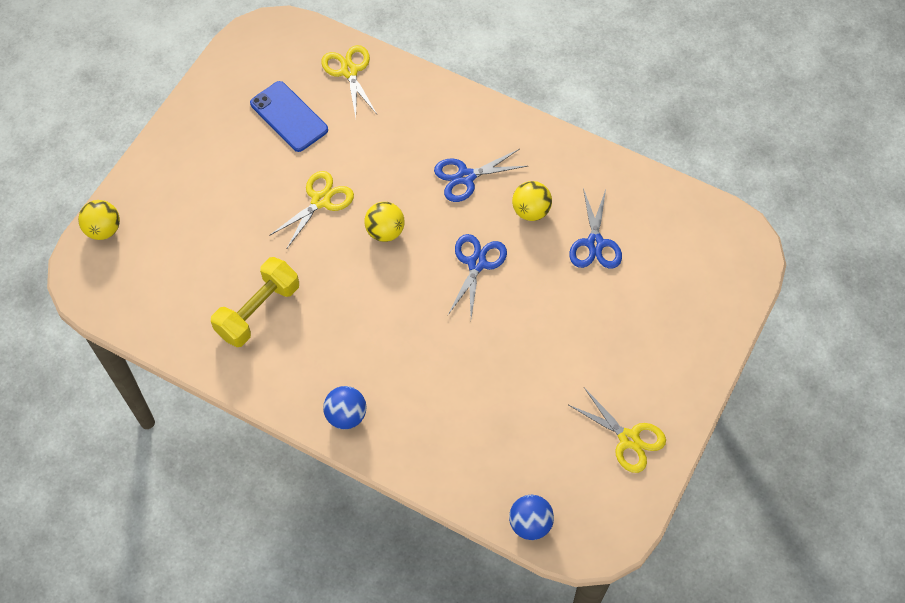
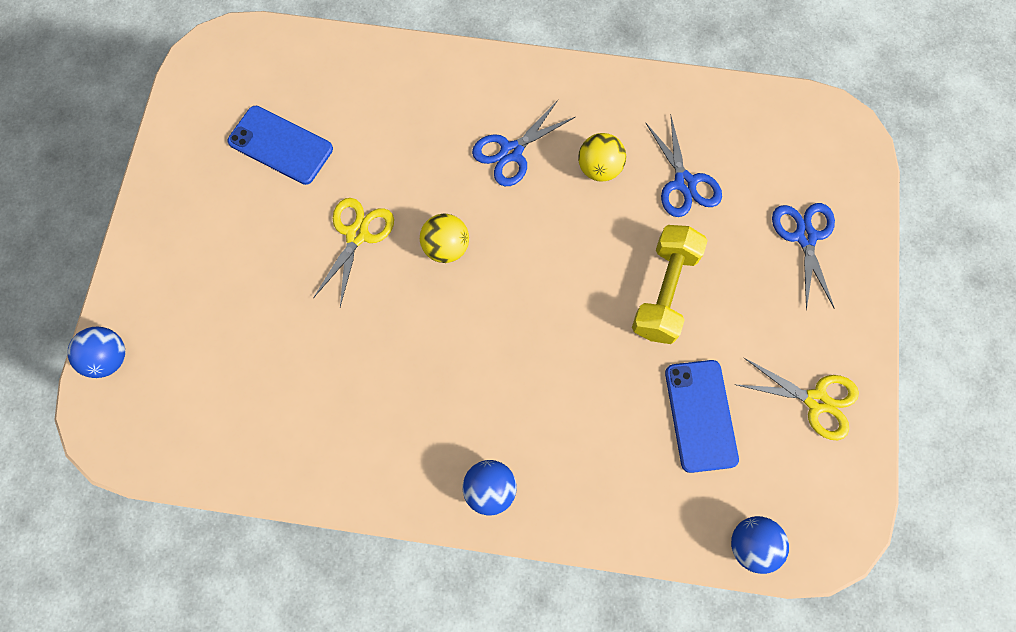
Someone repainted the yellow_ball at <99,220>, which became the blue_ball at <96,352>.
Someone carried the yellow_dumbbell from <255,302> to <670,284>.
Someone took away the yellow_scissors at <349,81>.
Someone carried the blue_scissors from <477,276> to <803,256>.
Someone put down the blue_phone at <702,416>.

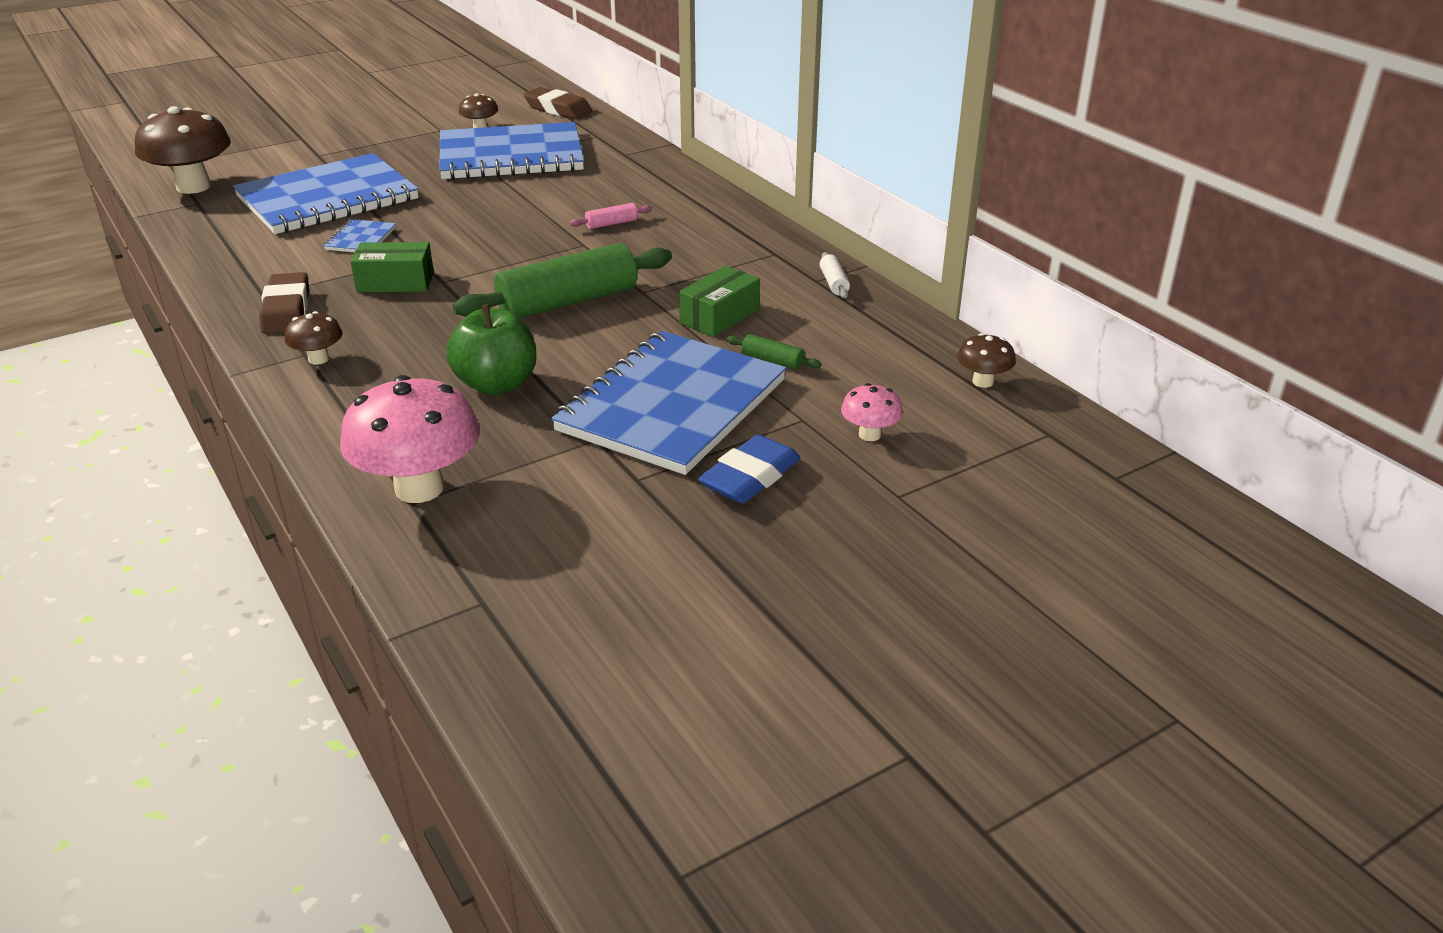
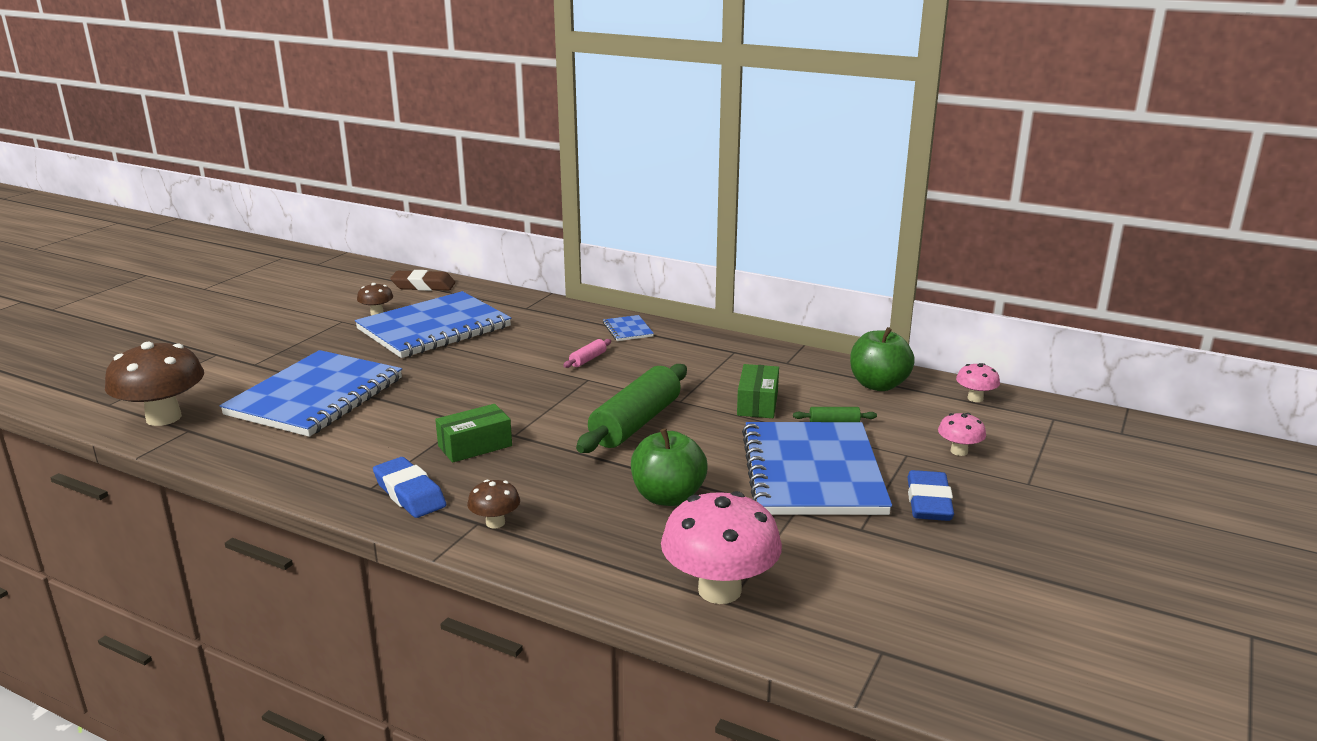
Someone repainted the brown_eraser at <284,303>, which became the blue_eraser at <409,487>.
Someone carried the blue_notebook from <360,236> to <628,328>.
Someone took away the white_rolling_pin at <835,275>.
Someone repainted the brown_mushroom at <986,360>, which became the pink_mushroom at <978,382>.
Someone put down the green_apple at <882,359>.

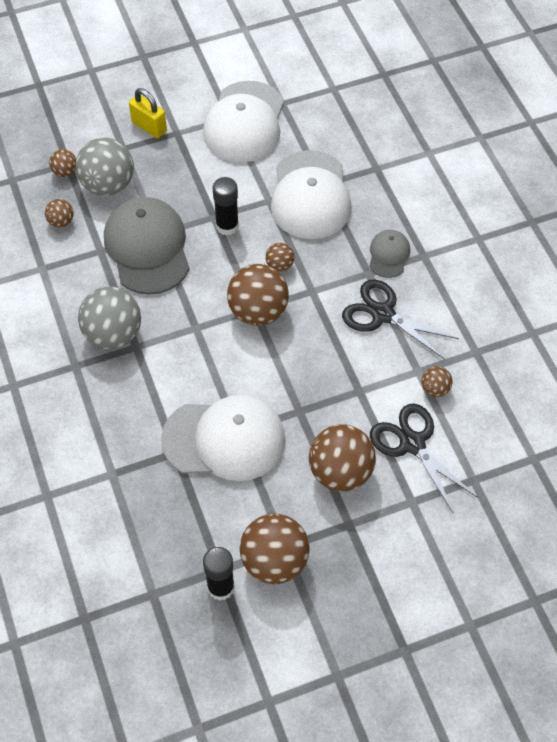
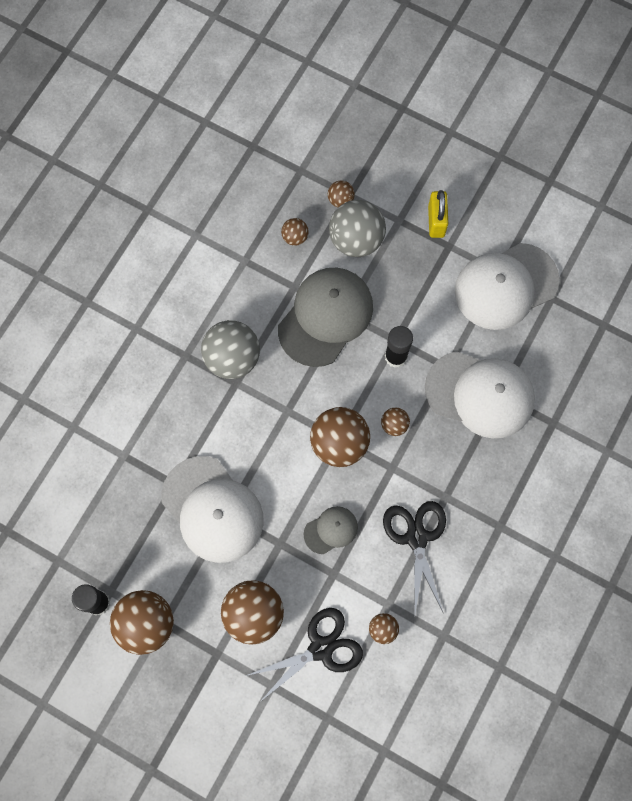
Someone rotated the white_cap at <311,194> by 120 degrees counterclockwise.
Someone carried the grey_cap from <389,254> to <331,530>.
Someone rotated the black_scissors at <424,458> by 45 degrees clockwise.

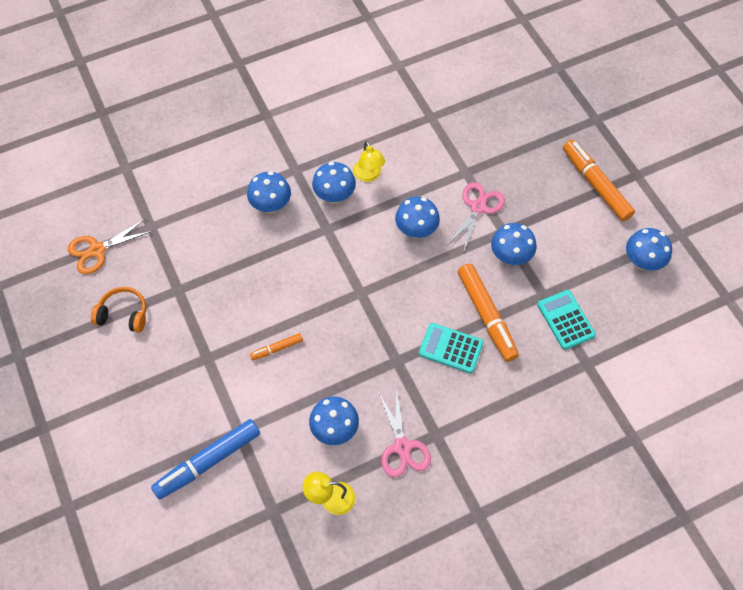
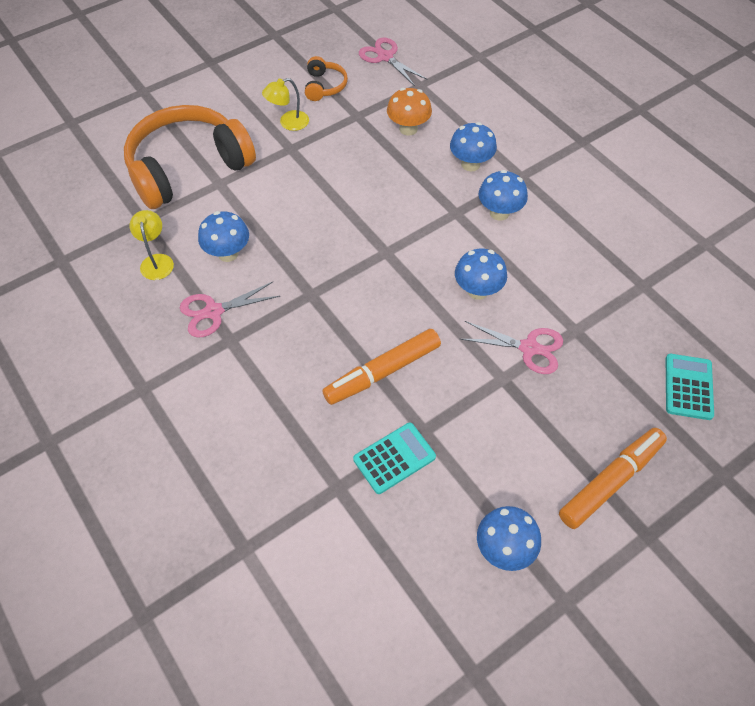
Someone repainted the orange_scissors at <110,246>, which became the pink_scissors at <393,61>.
Someone swapped the blue_marker at <205,459> for the orange_headphones at <190,157>.
Someone took away the orange_marker at <276,347>.
Someone carried the yellow_lamp from <369,161> to <285,104>.
Someone carried the turquoise_calculator from <451,348> to <690,387>.
Someone took away the blue_mushroom at <513,244>.
Someone put down the orange_mushroom at <409,112>.

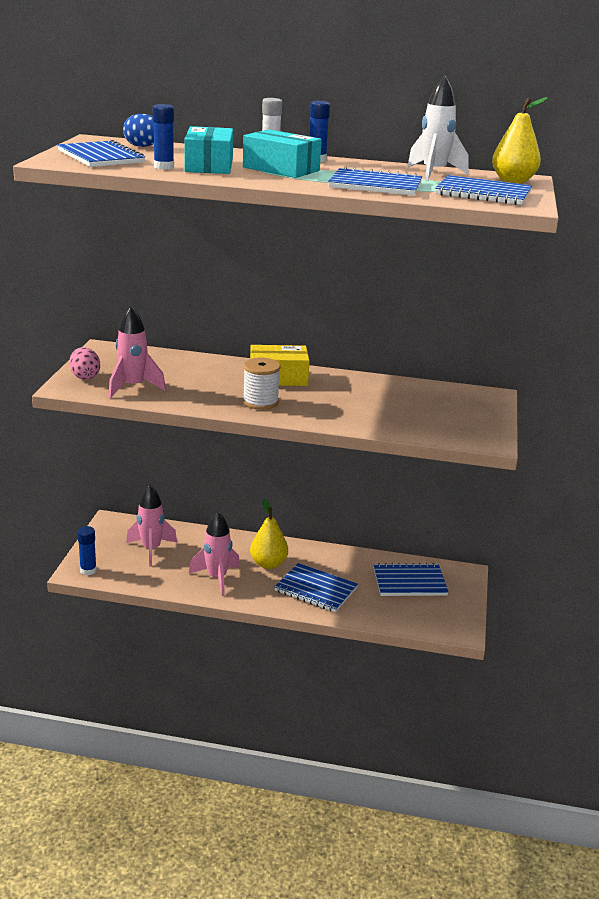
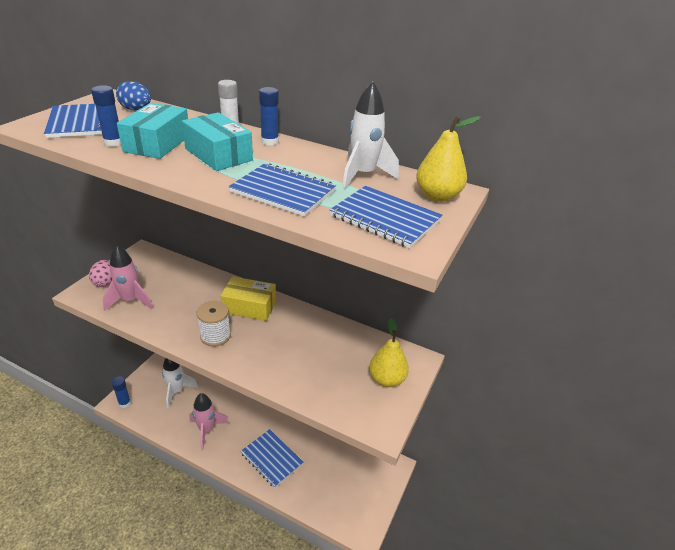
Someone repainted the pink_rocket at <151,526>, which became the white_rocket at <180,383>.
Someone carried the yellow_pear from <269,534> to <389,352>.
Someone took away the blue_notebook at <410,579>.

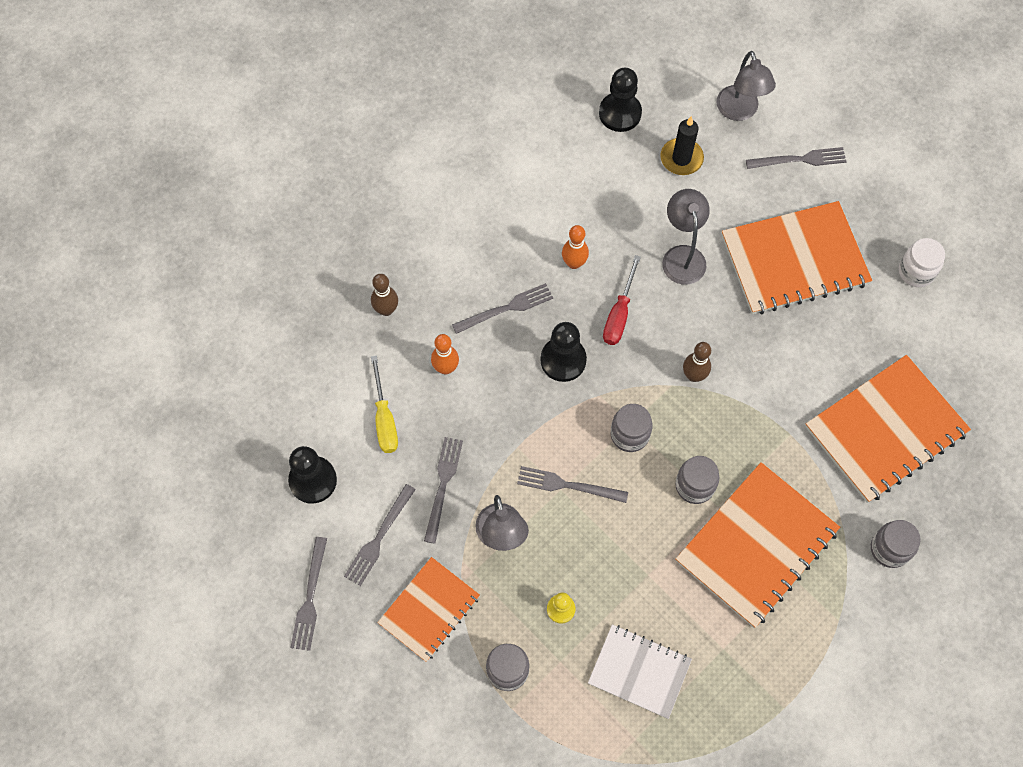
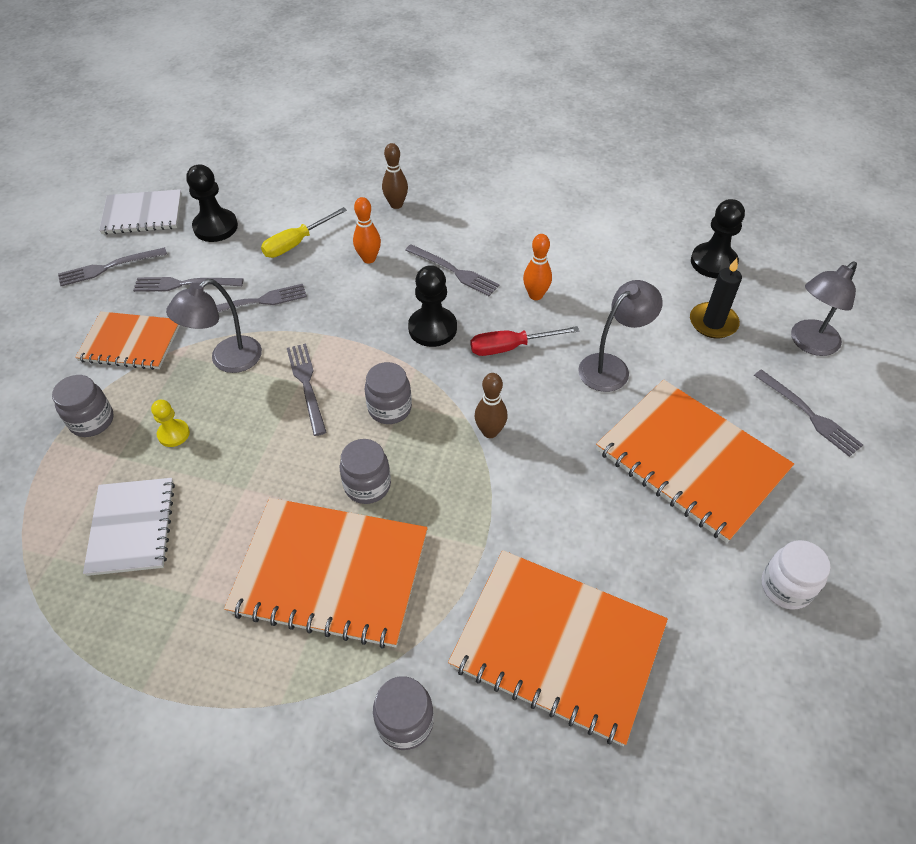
Someone put down the white_notebook at <140,211>.

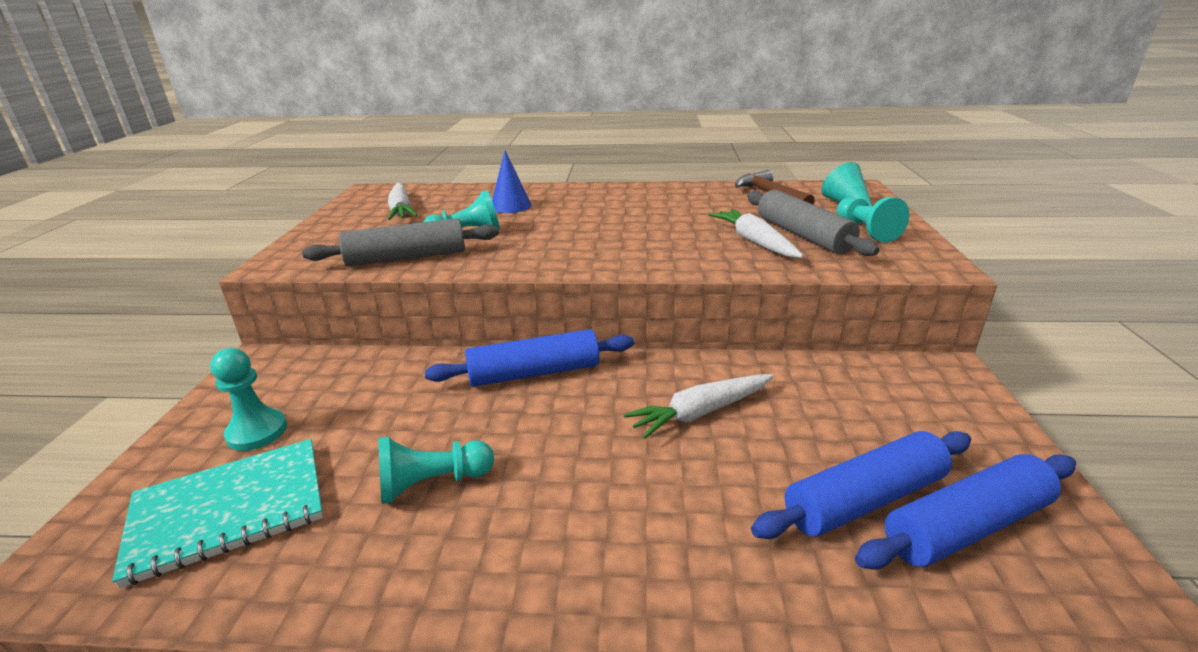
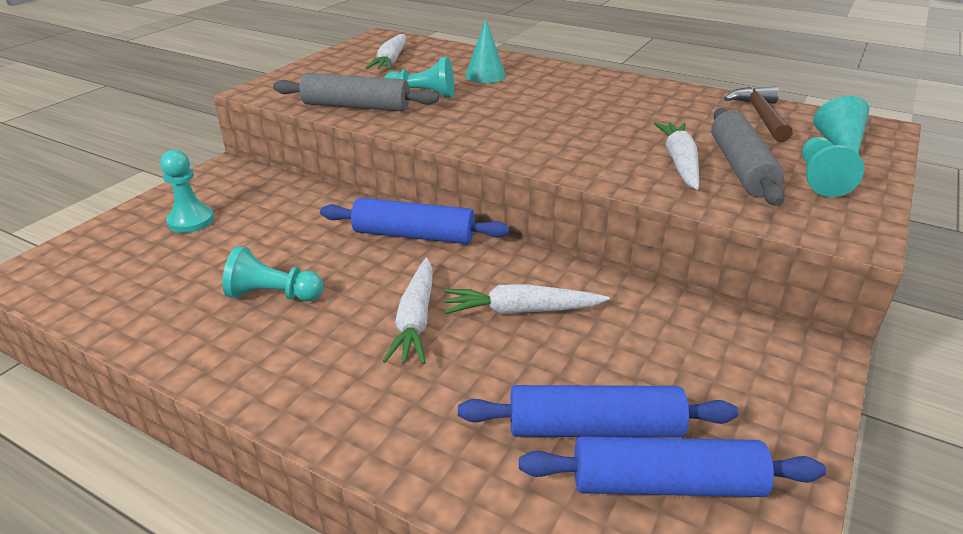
Someone took away the turquoise_notebook at <217,513>.
Someone repainted the blue_cone at <511,181>, which became the turquoise_cone at <485,51>.
Someone put down the white_carrot at <408,311>.

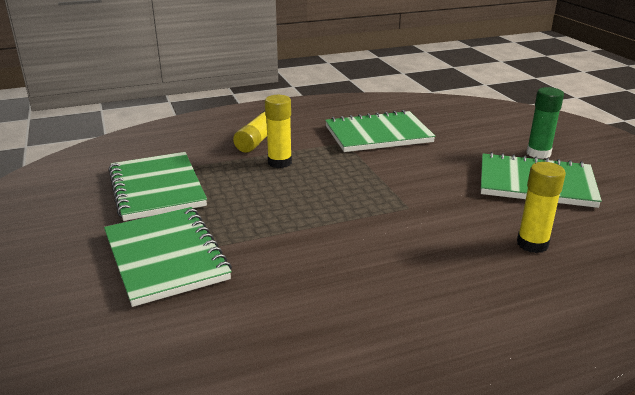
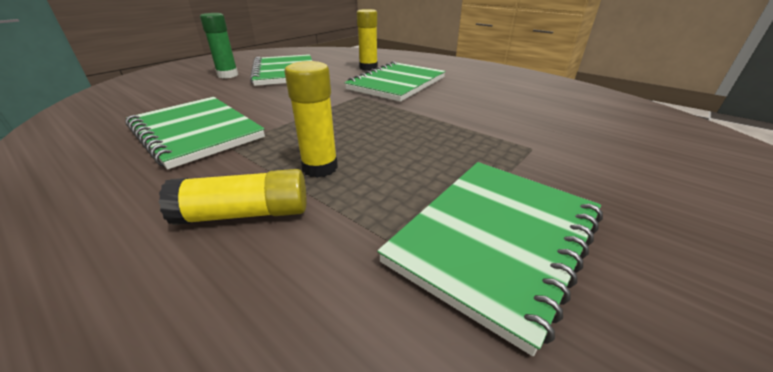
Someone carried the green_notebook from <168,257> to <395,81>.

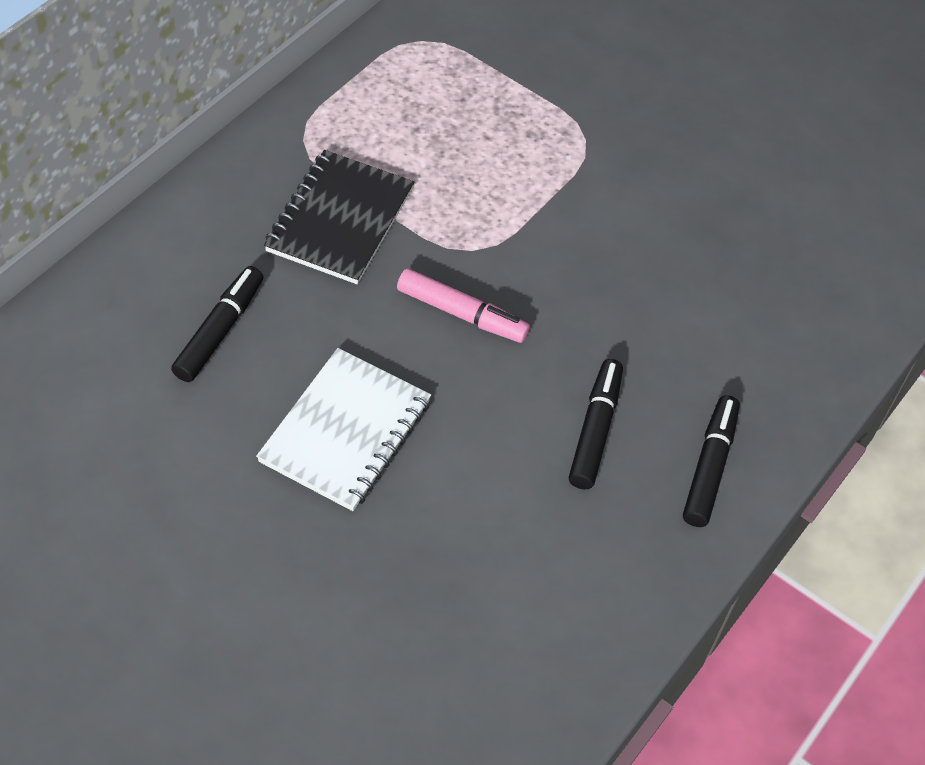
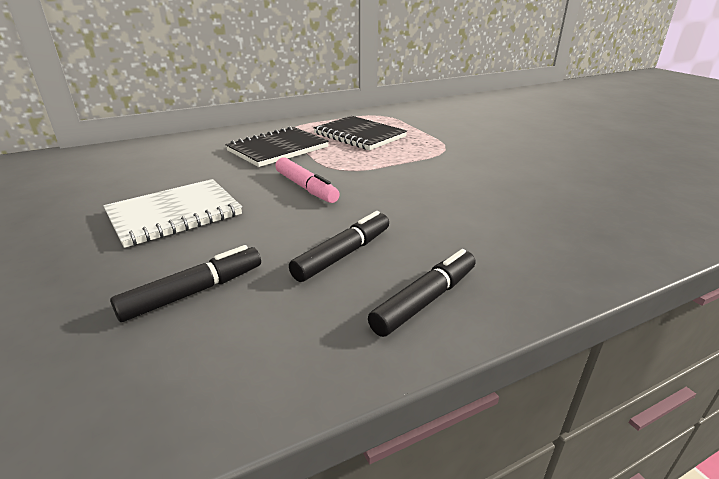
Someone carried the black_marker from <217,324> to <185,283>.
Someone put down the black_notebook at <360,133>.

